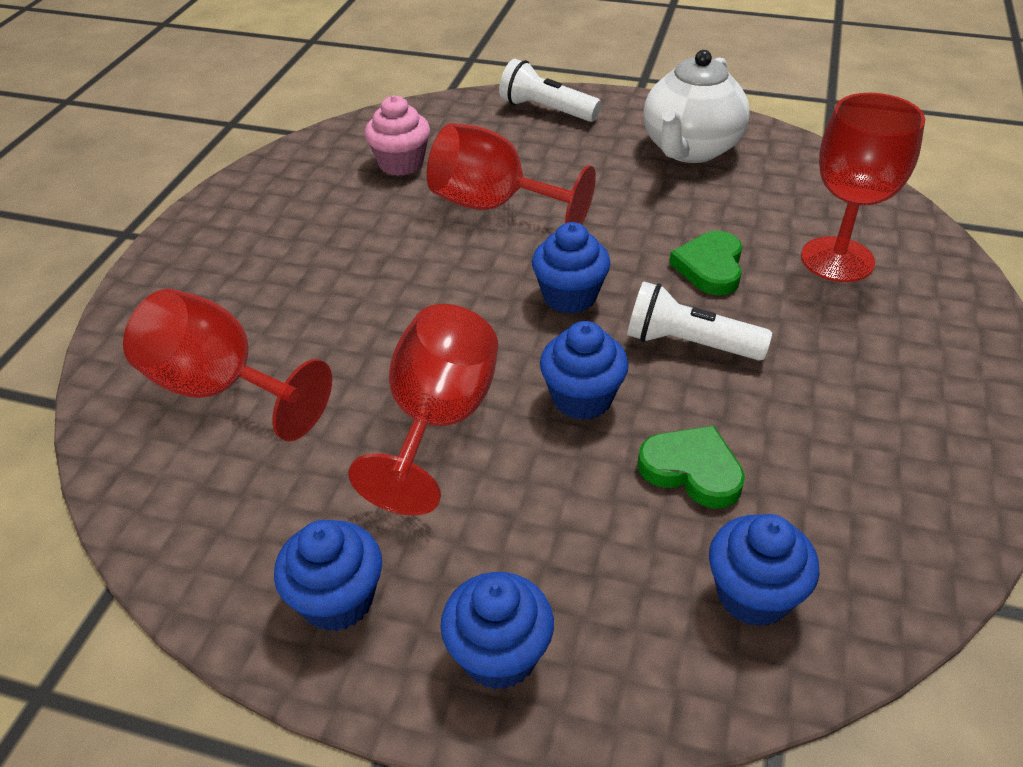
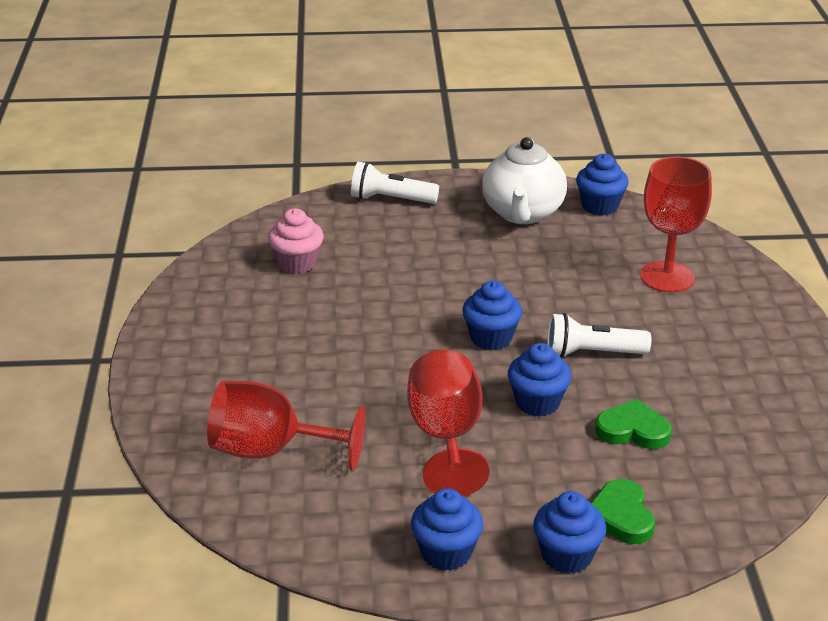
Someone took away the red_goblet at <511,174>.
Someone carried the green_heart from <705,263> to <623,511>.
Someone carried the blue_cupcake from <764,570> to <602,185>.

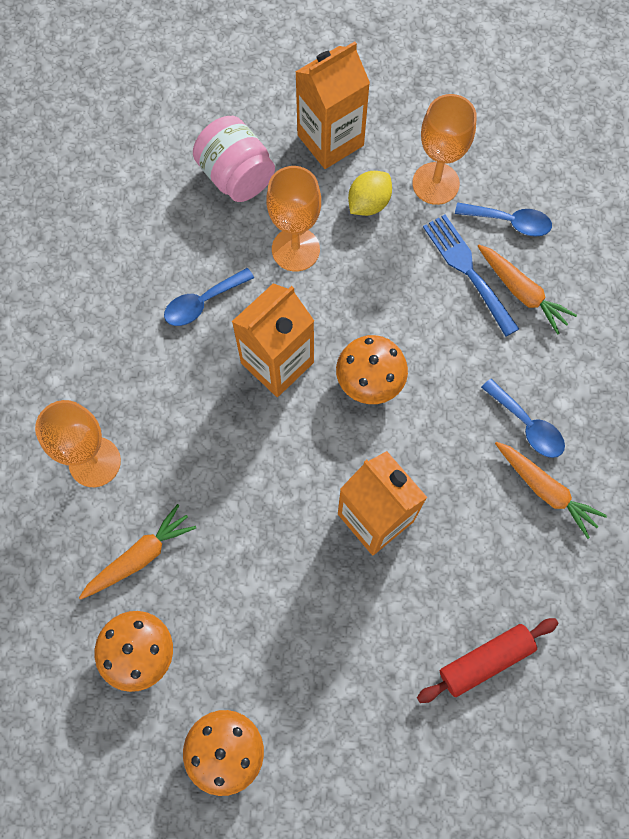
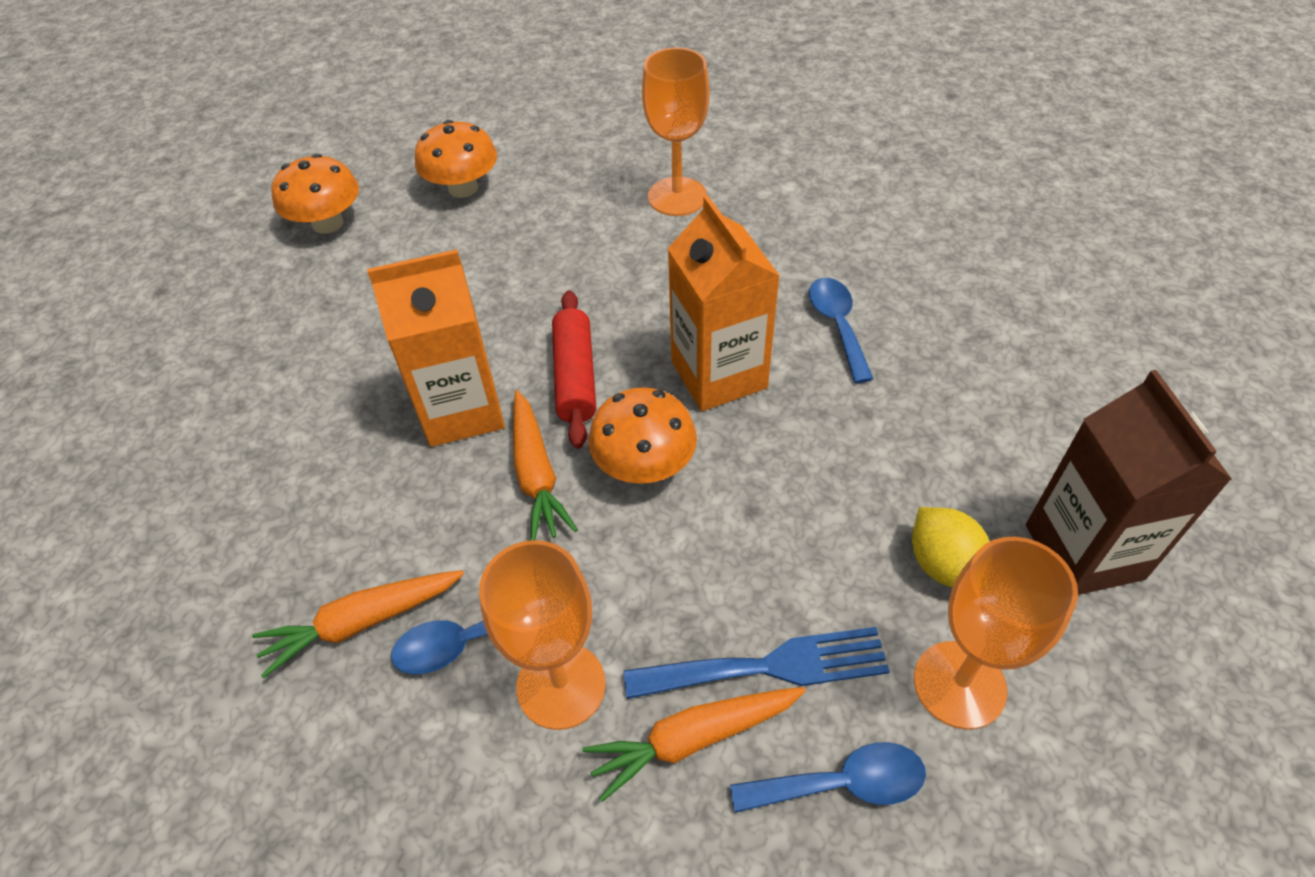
Someone carried the orange_carrot from <137,552> to <545,465>.
Someone took away the pink_jar at <234,159>.
Someone carried the orange_goblet from <293,219> to <542,635>.
Someone repainted the orange_carton at <332,105>, which became the brown_carton at <1129,482>.
Someone carried the red_rolling_pin from <487,660> to <574,369>.
Someone rotated the blue_spoon at <503,219> by 135 degrees counterclockwise.

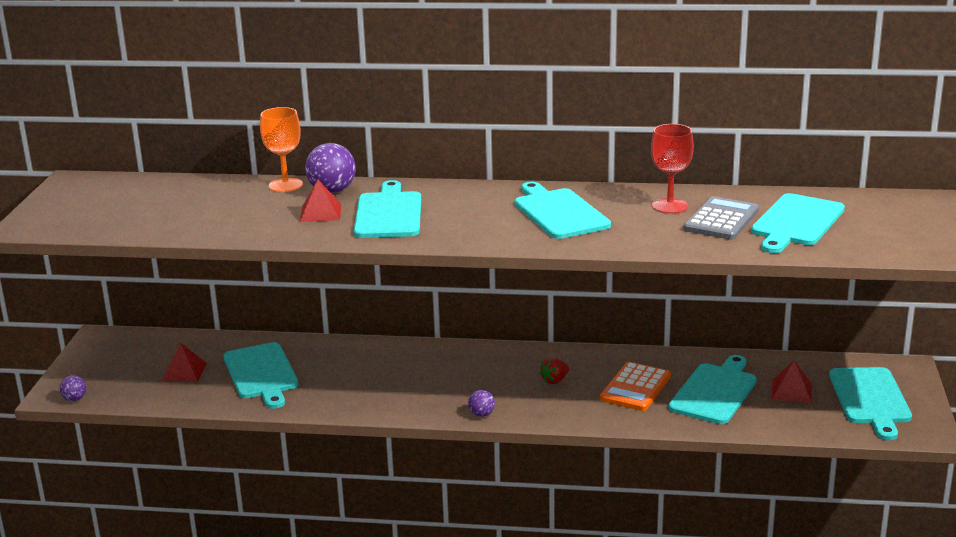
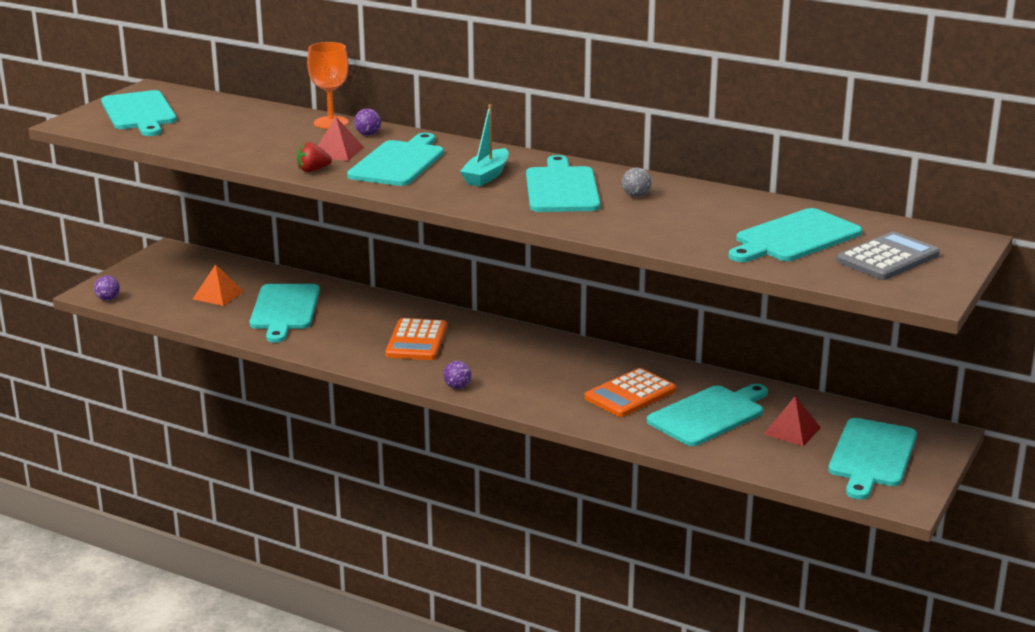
Someone repainted the red_pyramid at <184,362>, which became the orange_pyramid at <218,285>.
Someone scaled the purple_ball at <330,168> by 0.52.
Someone carried the red_strawberry from <554,370> to <314,157>.
Someone took away the red_goblet at <672,169>.
Someone carried the grey_calculator from <721,218> to <888,256>.
Someone put down the turquoise_cutting_board at <139,113>.
Someone put down the orange_calculator at <416,339>.
Someone put down the turquoise_boat at <484,145>.
Someone put down the grey_ball at <636,182>.

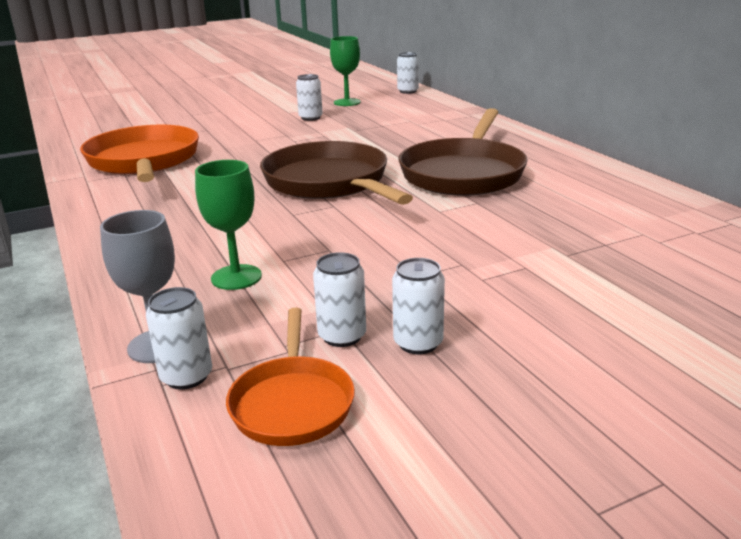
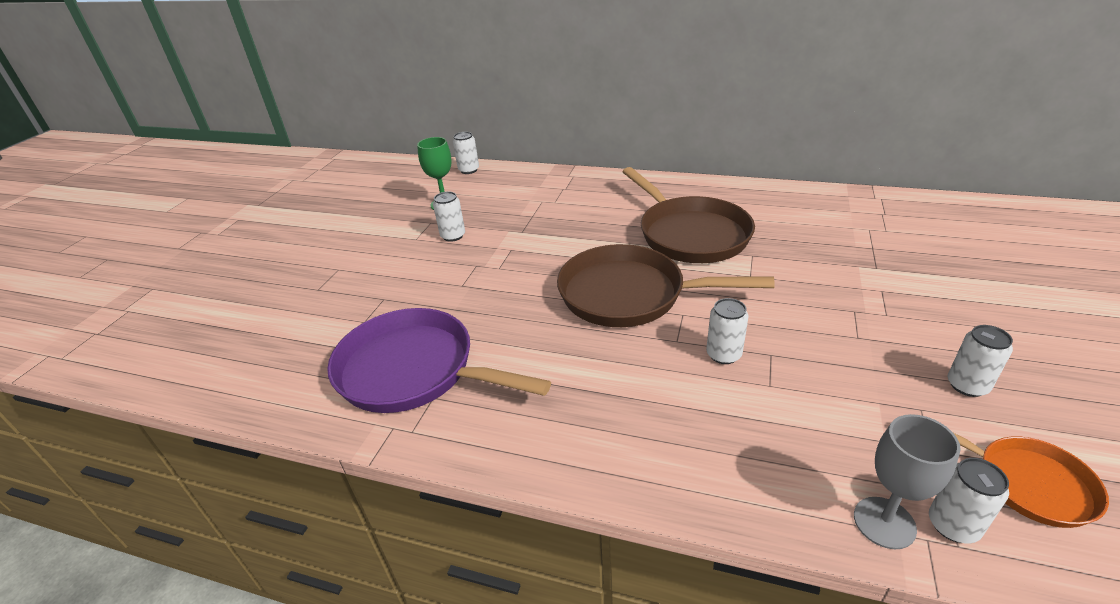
Someone repainted the orange_pan at <139,153>, which became the purple_pan at <439,360>.
Someone took away the green_goblet at <228,225>.
Someone carried the white_can from <339,299> to <727,331>.

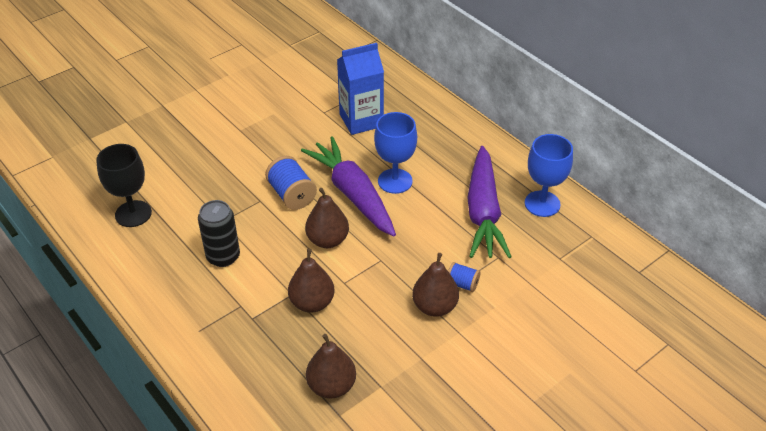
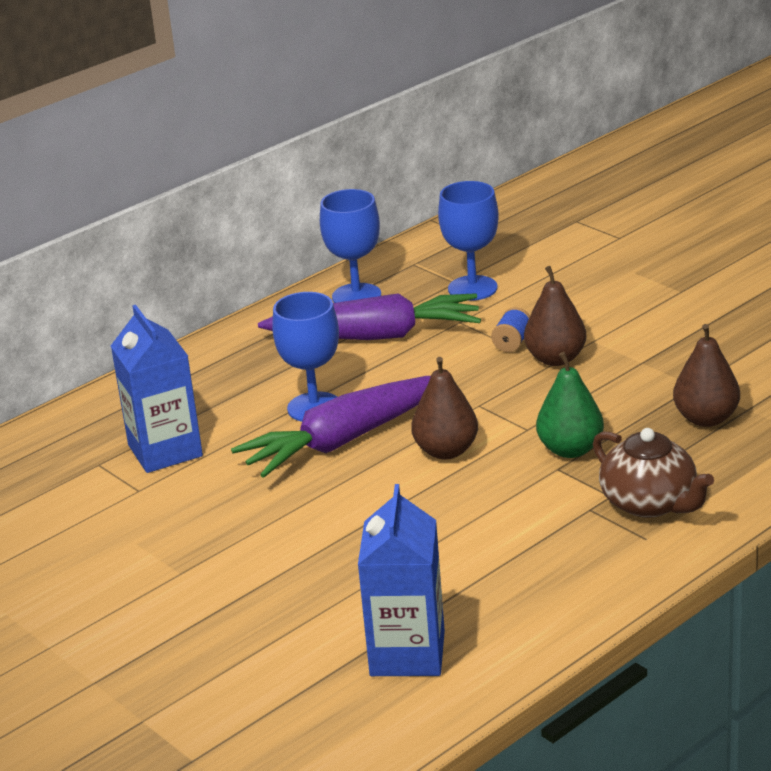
Someone swapped the black_goblet at <124,185> for the blue_carton at <401,580>.
Someone took away the black_can at <219,233>.
Someone took away the blue_spool at <291,183>.
Someone repainted the brown_pear at <311,281>, which became the green_pear at <570,405>.
Someone put down the blue_goblet at <468,241>.
Someone put down the brown_teapot at <653,473>.

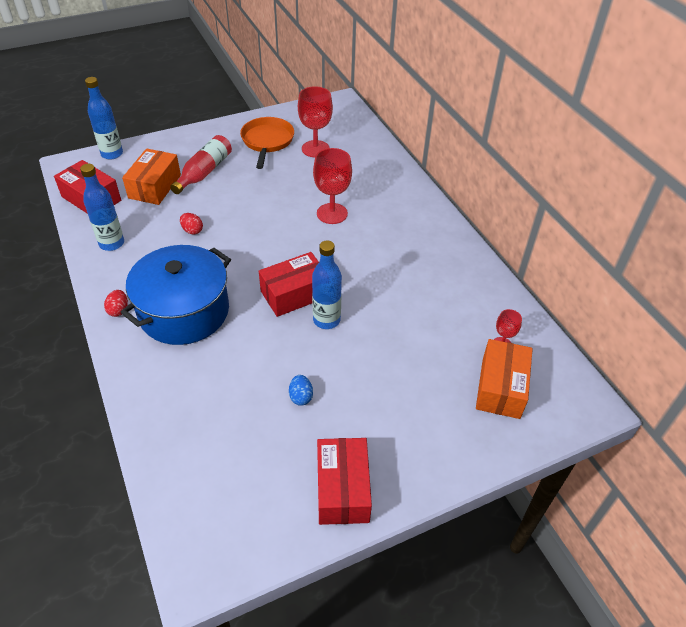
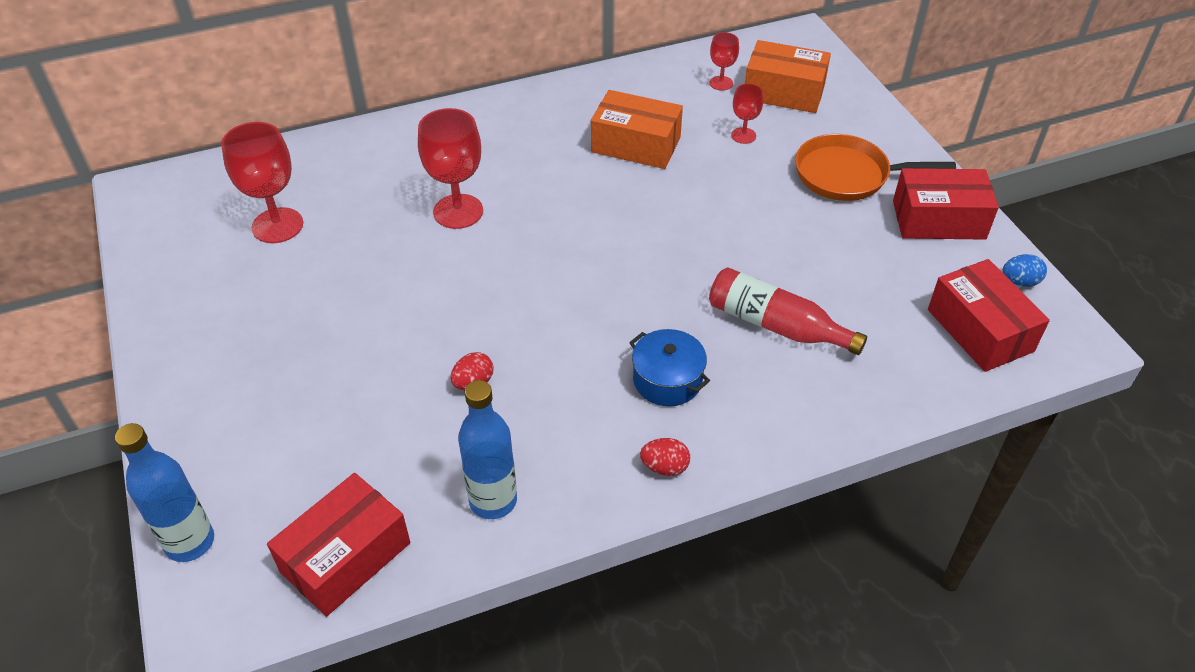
Someone scaled the blue_pot at <175,295> by 0.48.
Someone carried the orange_box from <151,176> to <637,129>.
Someone carried the red_bottle from <201,164> to <788,311>.
Someone carried the orange_pan from <267,143> to <875,167>.
Someone carried the red_box from <289,284> to <989,315>.
Someone carried the blue_egg from <301,390> to <1025,270>.
Someone took away the blue_bottle at <327,284>.
Someone put down the red_goblet at <747,114>.

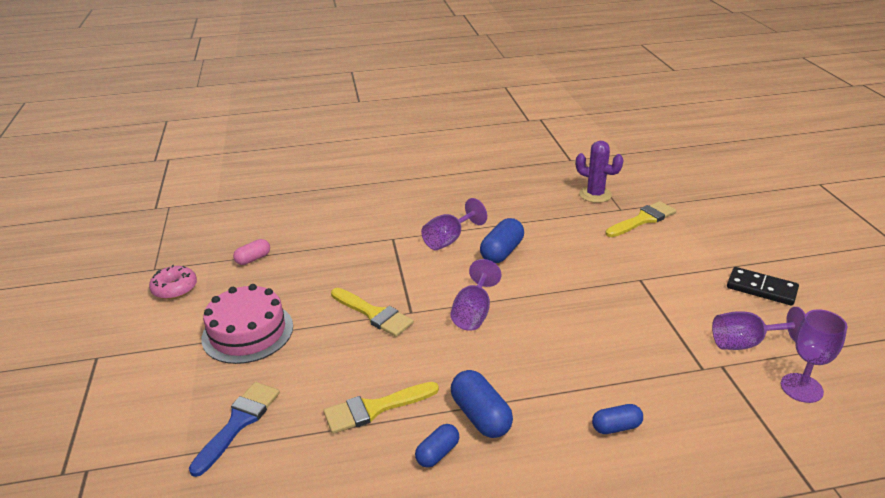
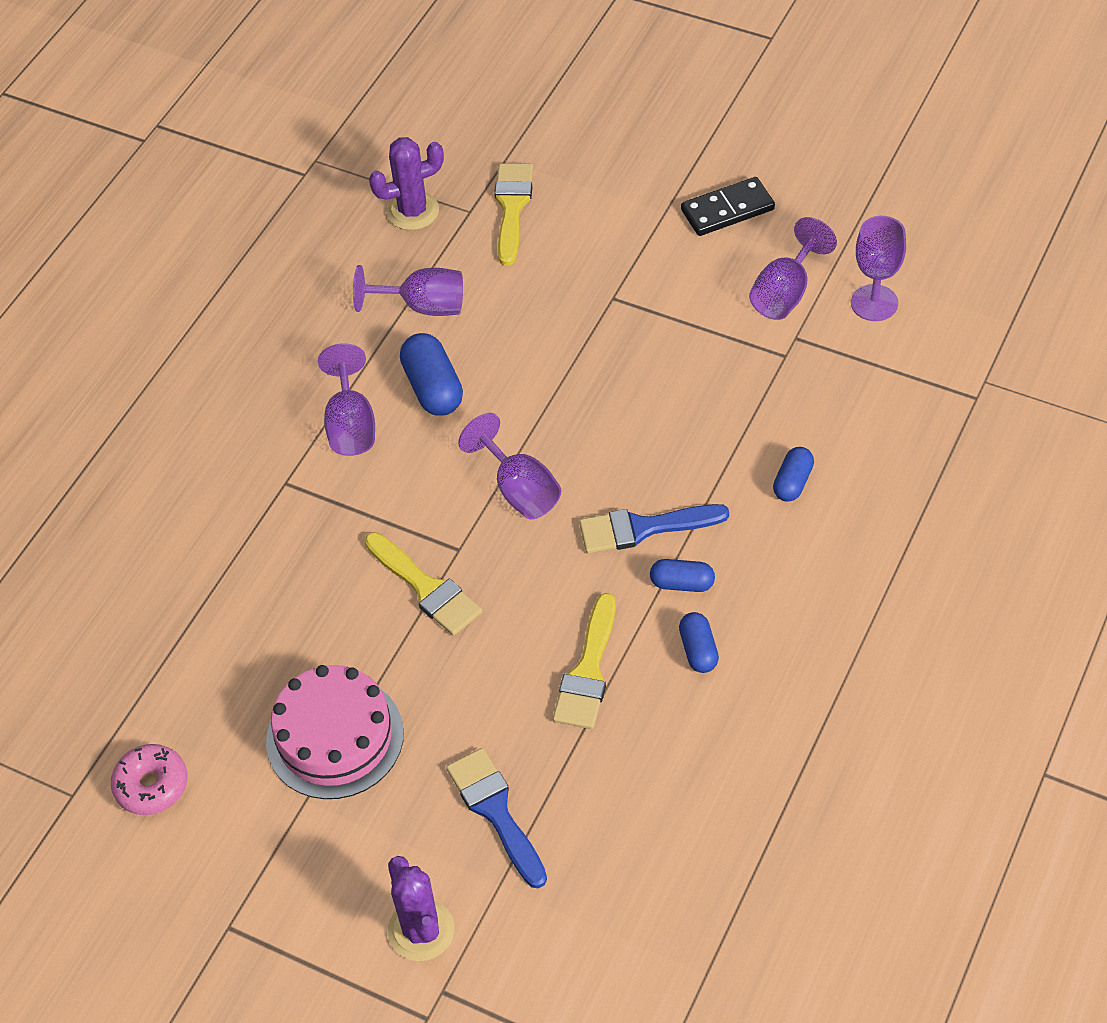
Someone took away the pink_capsule at <251,252>.
Someone rotated the yellow_brush at <372,312> by 60 degrees clockwise.
Someone scaled the blue_capsule at <482,404> by 0.62.
Someone put down the purple_goblet at <408,290>.
Someone put down the purple_cactus at <421,908>.
Someone put down the blue_brush at <654,528>.

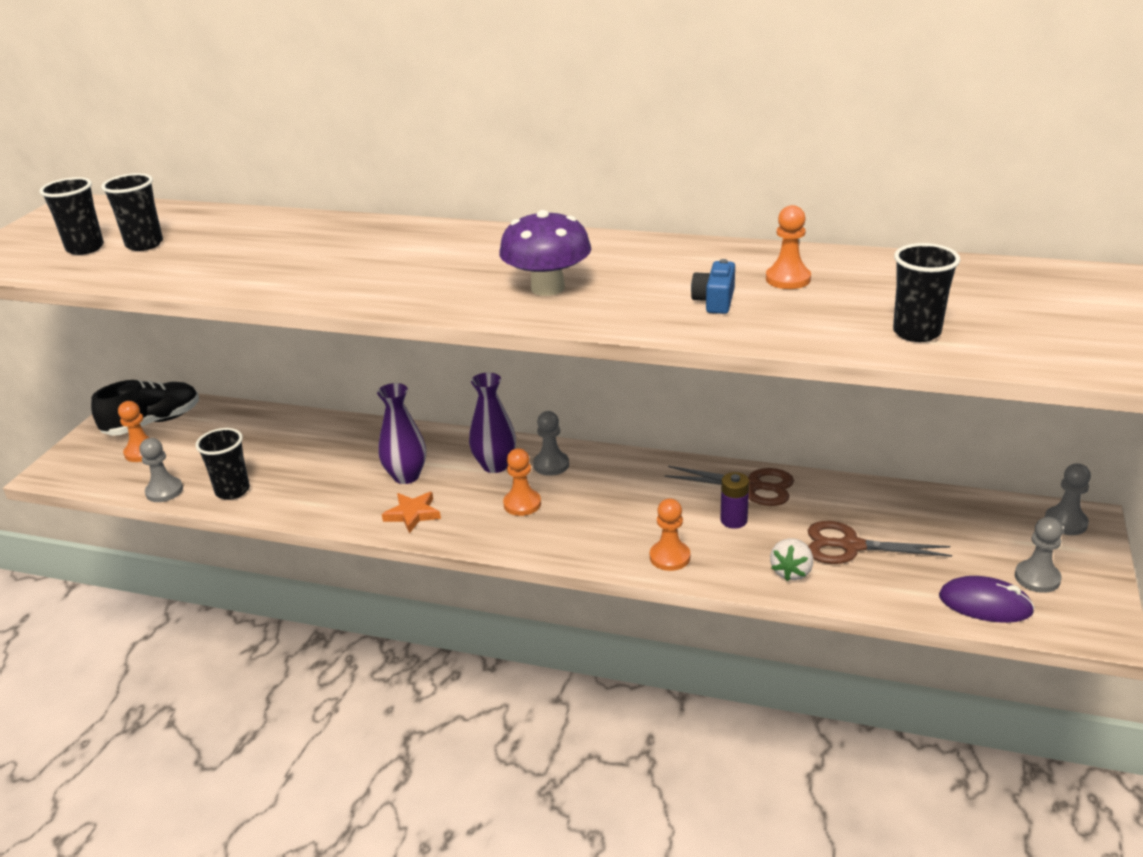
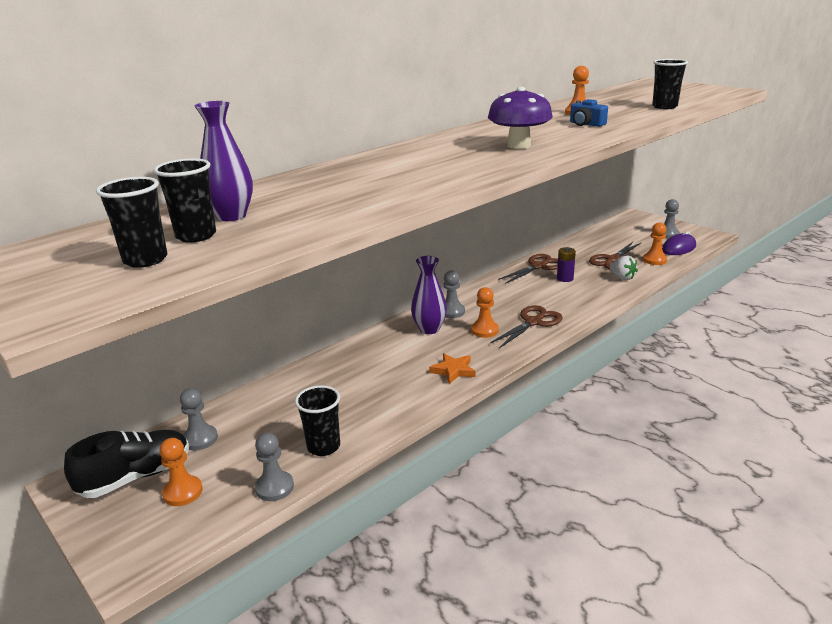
Someone rotated the black_shoe at <145,408> by 60 degrees clockwise.
Someone carried the purple_vase from <401,433> to <223,161>.
Someone carried the orange_pawn from <670,535> to <655,243>.
Someone carried the grey_pawn from <1068,499> to <199,419>.
Someone put down the brown_scissors at <526,326>.

